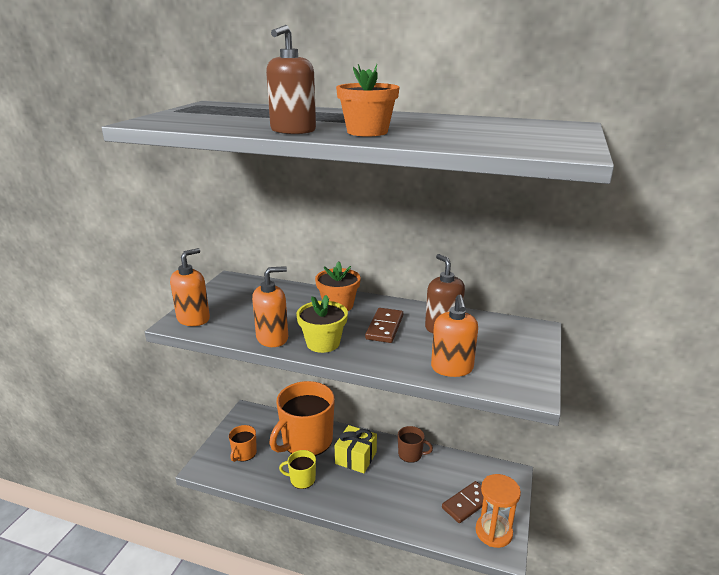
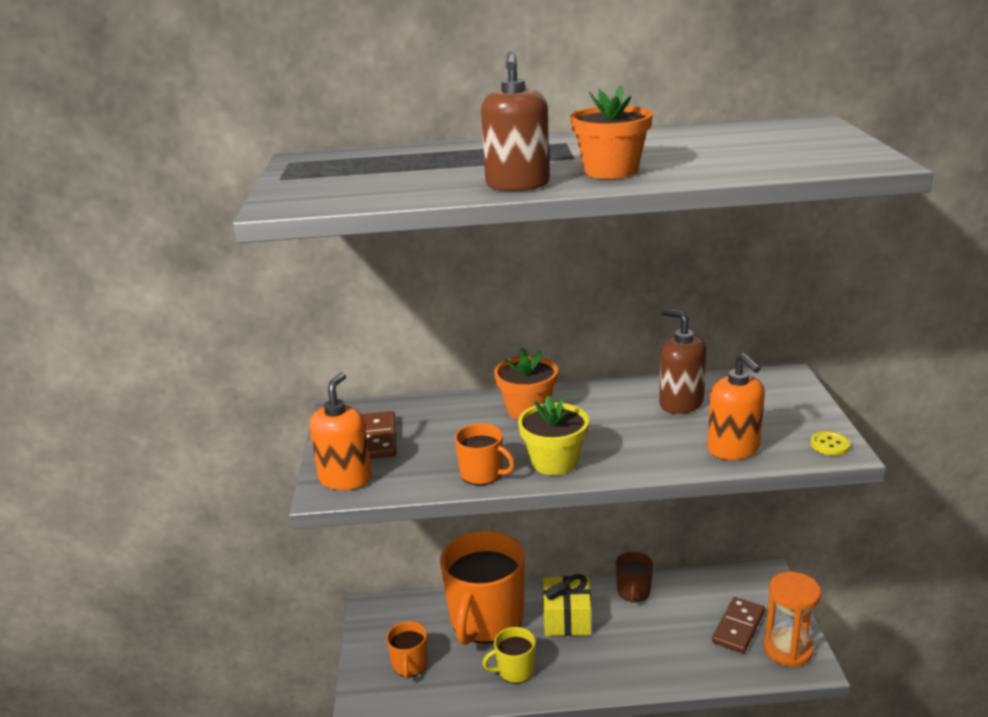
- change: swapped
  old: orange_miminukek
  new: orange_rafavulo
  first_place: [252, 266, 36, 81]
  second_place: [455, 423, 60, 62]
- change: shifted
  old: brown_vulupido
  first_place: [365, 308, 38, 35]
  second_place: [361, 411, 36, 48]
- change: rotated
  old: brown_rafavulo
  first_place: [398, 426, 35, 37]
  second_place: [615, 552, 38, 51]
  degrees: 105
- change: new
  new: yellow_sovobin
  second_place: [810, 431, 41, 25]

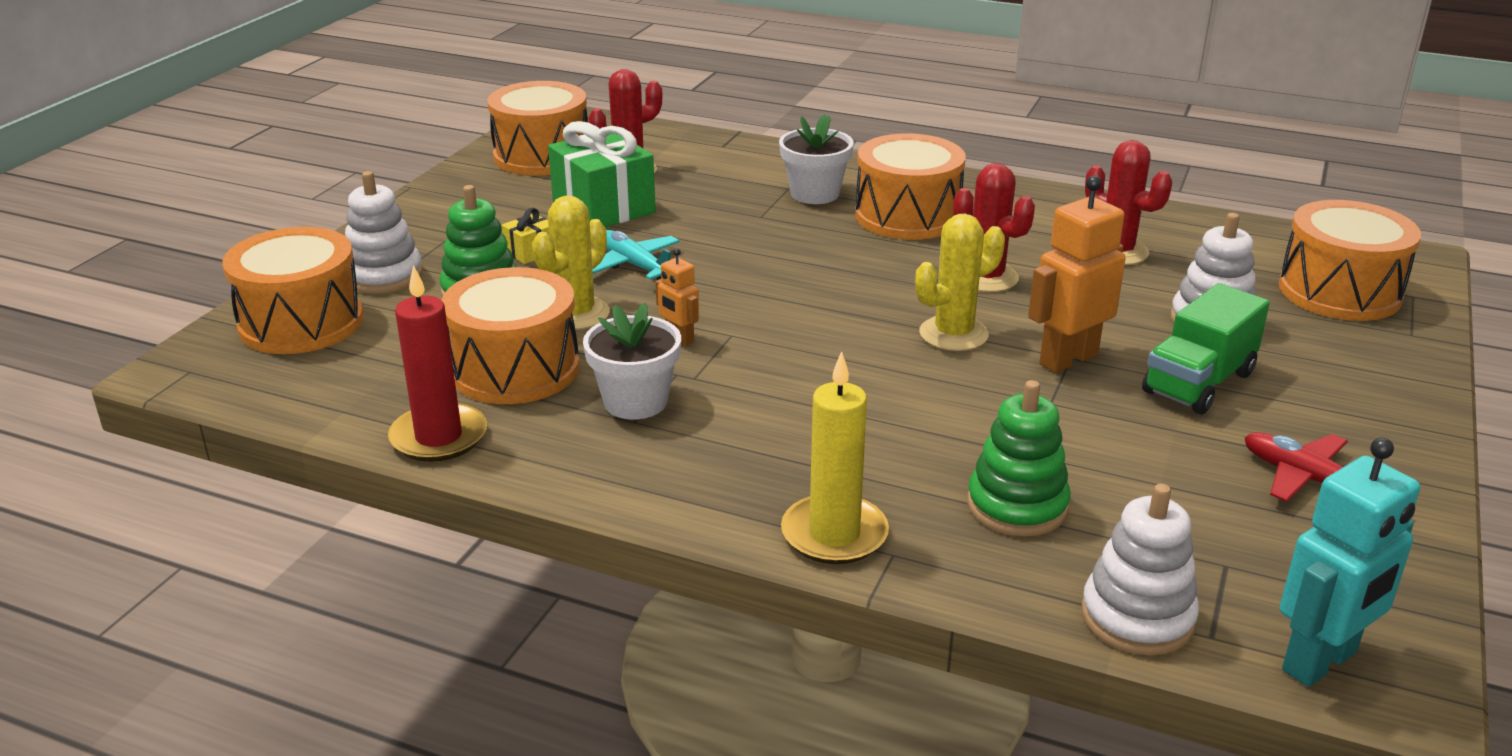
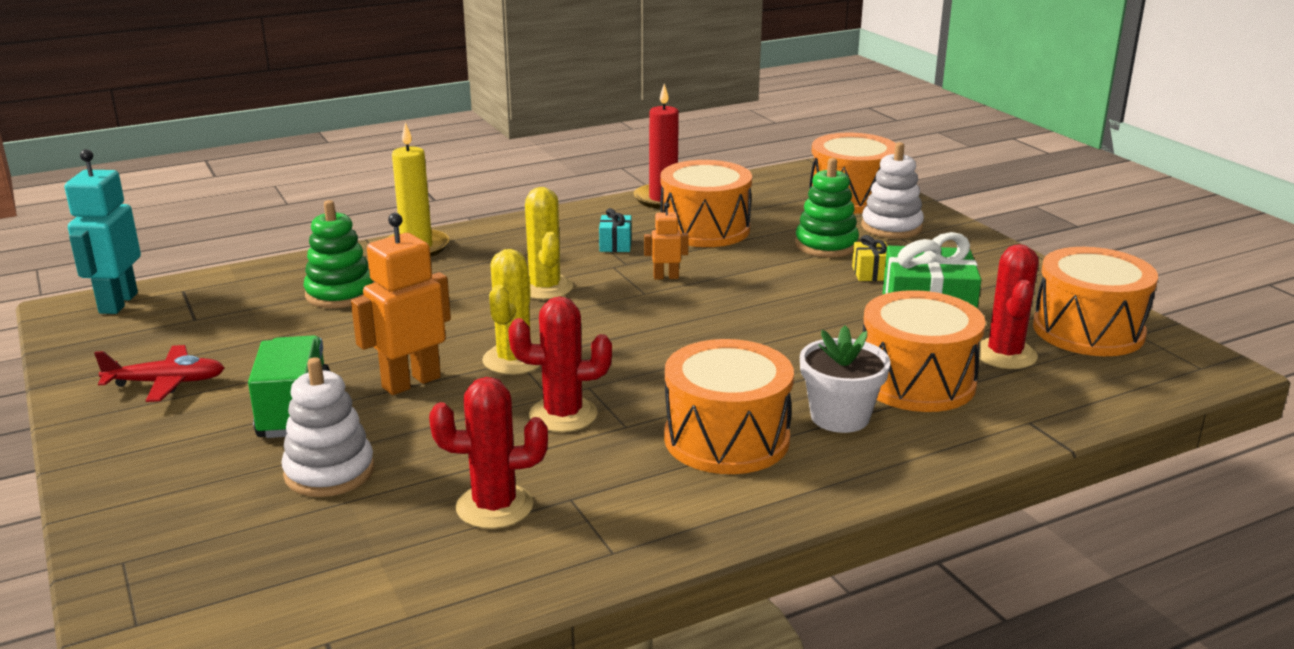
- change: shifted
  old: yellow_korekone
  first_place: [532, 195, 78, 135]
  second_place: [525, 187, 48, 113]
- change: swapped
  old: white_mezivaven
  new: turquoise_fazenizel
  first_place: [583, 303, 98, 117]
  second_place: [599, 208, 33, 44]
- change: gone
  old: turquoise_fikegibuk
  first_place: [592, 230, 88, 50]
- change: rotated
  old: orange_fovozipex
  first_place: [1028, 175, 98, 198]
  second_place: [351, 213, 100, 182]
  degrees: -135
- change: gone
  old: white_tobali
  first_place: [1081, 484, 118, 171]
- change: shifted
  old: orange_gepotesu
  first_place: [1279, 200, 142, 121]
  second_place: [863, 290, 123, 122]

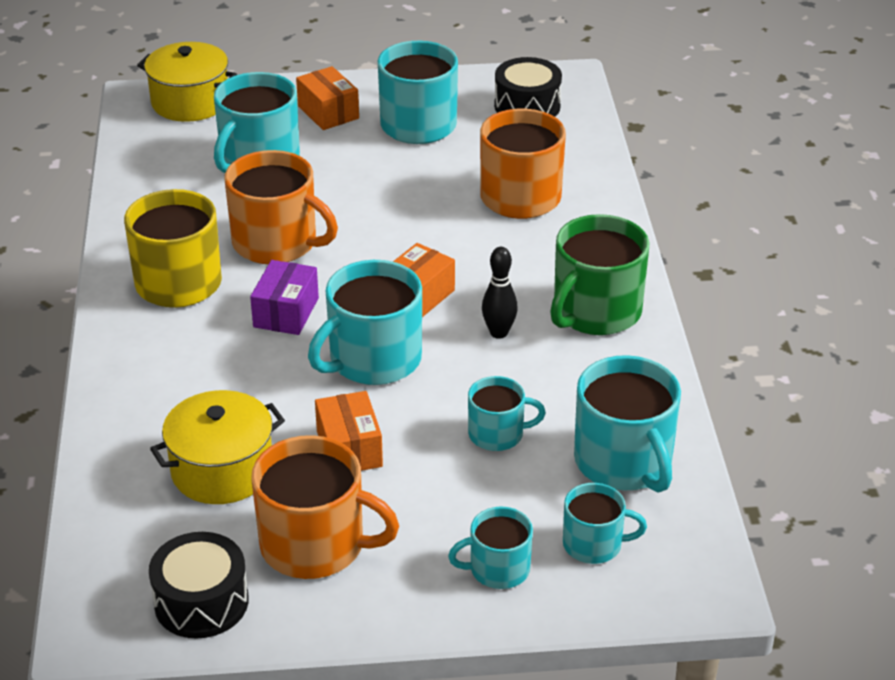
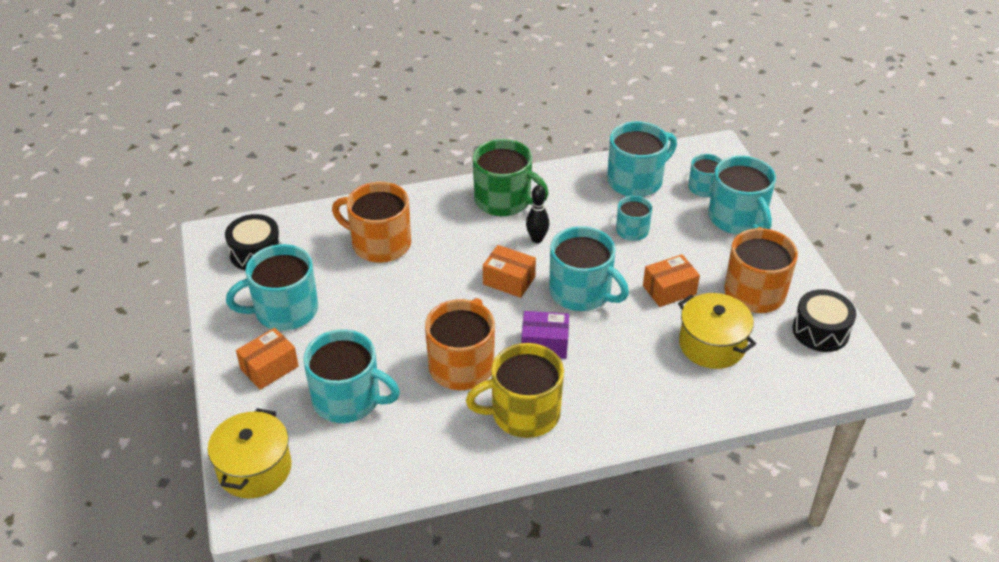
- change: scaled
  old: turquoise_rafavulo
  first_place: [448, 507, 85, 82]
  second_place: [708, 156, 68, 78]
  factor: 1.76

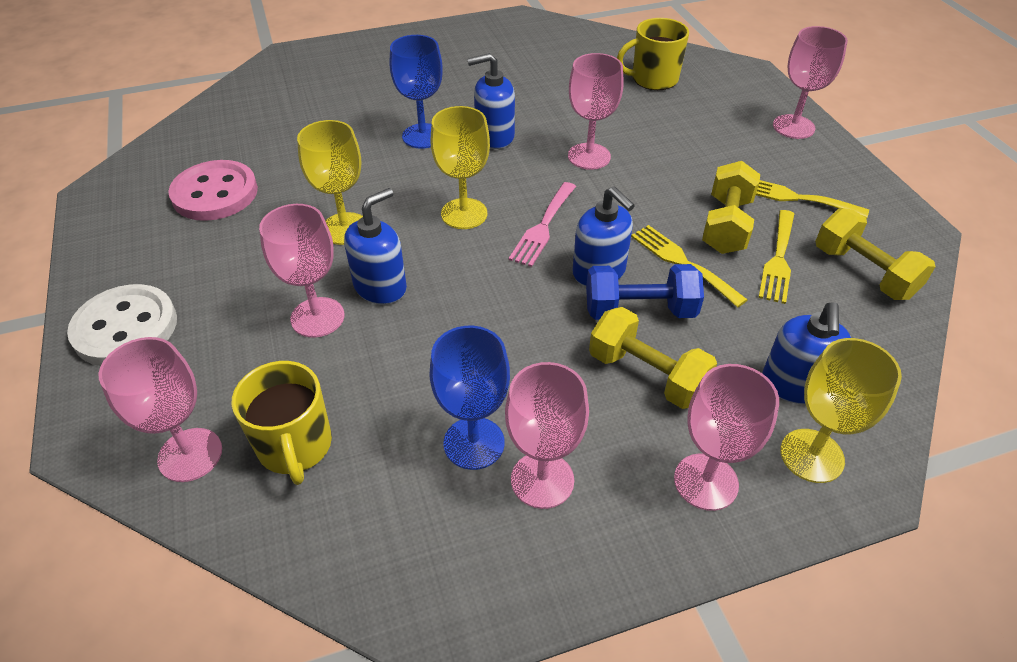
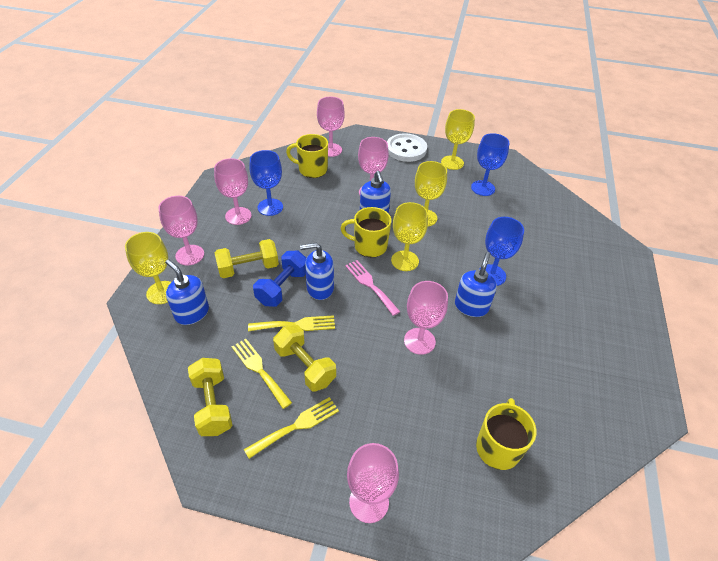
- change: swapped
  old: pink_sovobin
  new: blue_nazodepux
  first_place: [168, 160, 90, 61]
  second_place: [471, 133, 38, 63]
- change: rotated
  old: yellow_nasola
  first_place: [816, 208, 120, 92]
  second_place: [188, 358, 45, 78]
  degrees: 75
- change: new
  new: yellow_rafavulo
  second_place: [340, 207, 51, 51]
- change: new
  new: yellow_nazodepux
  second_place: [441, 109, 34, 61]

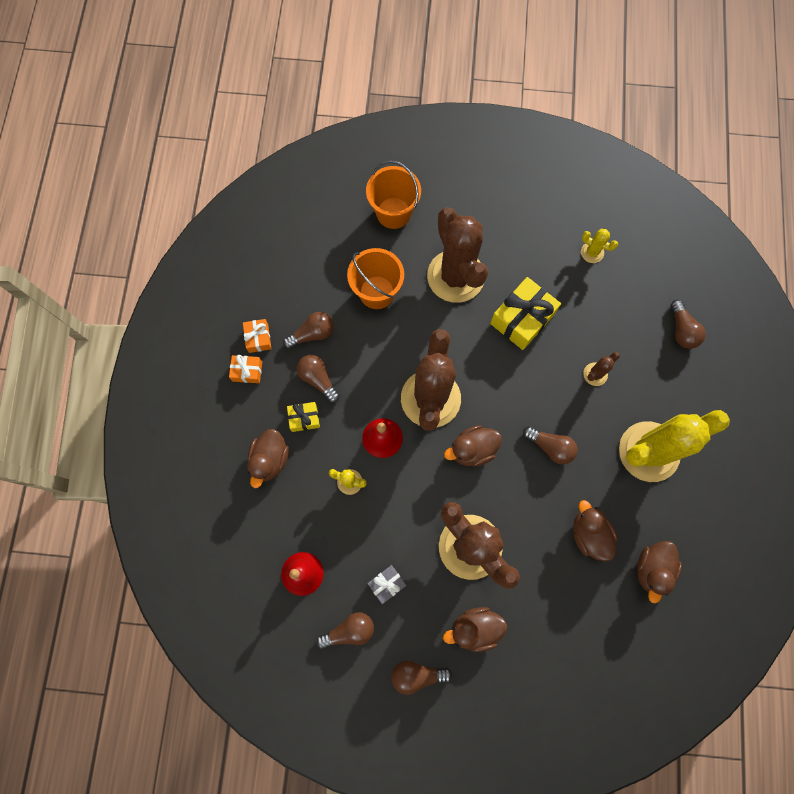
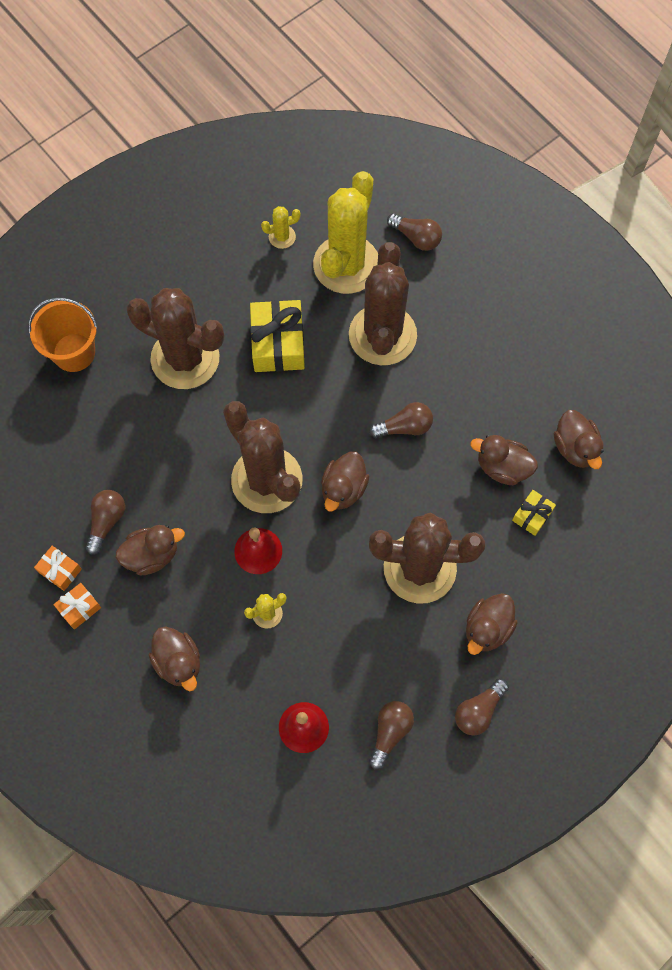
- change: shifted
  old: yellow_fazenizel
  first_place: [287, 402, 33, 30]
  second_place: [512, 490, 44, 46]
- change: swapped
  old: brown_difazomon
  new: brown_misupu
  first_place: [297, 355, 43, 48]
  second_place: [116, 525, 69, 50]
- change: gone
  old: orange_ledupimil
  first_place: [347, 248, 57, 61]
- change: gone
  old: grey_fazenizel
  first_place: [367, 565, 39, 39]
- change: scaled
  old: brown_korekone
  first_place: [583, 352, 37, 34]
  second_place: [349, 242, 68, 123]
  factor: 2.44
- change: shifted
  old: yellow_korekone
  first_place: [619, 410, 111, 72]
  second_place: [313, 171, 65, 123]

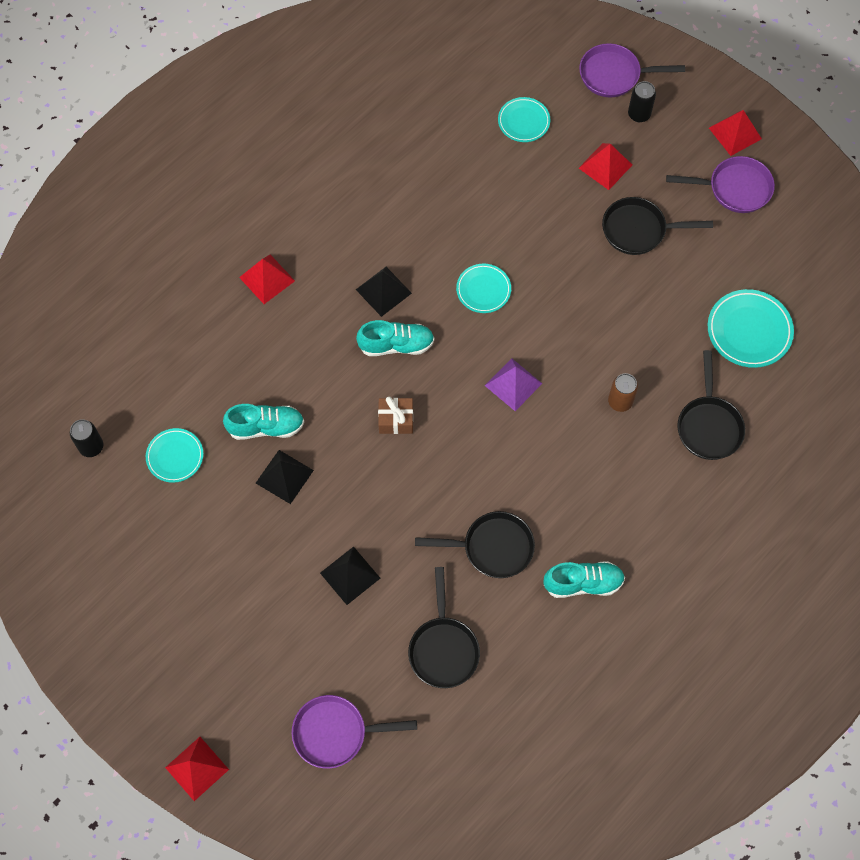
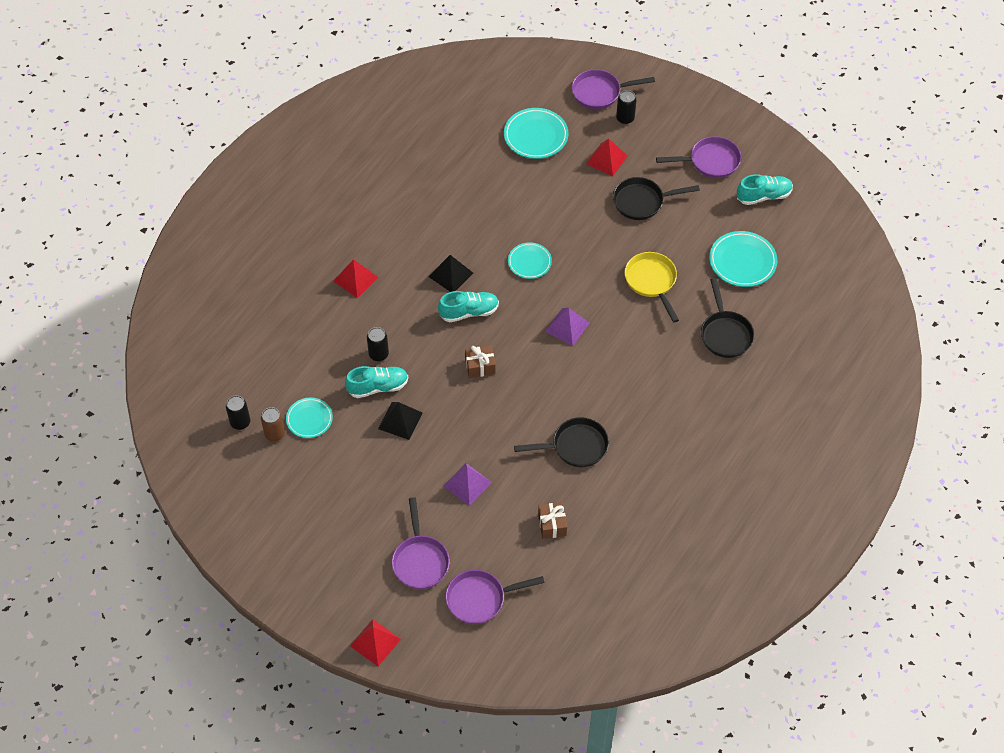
- change: repainted
  old: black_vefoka
  new: purple_vefoka
  first_place: [320, 546, 60, 59]
  second_place: [444, 463, 48, 43]
- change: swapped
  old: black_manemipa
  new: brown_fazenizel
  first_place: [408, 567, 72, 121]
  second_place: [538, 502, 29, 37]
- change: scaled
  old: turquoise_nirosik
  first_place: [498, 97, 52, 45]
  second_place: [504, 108, 65, 51]
  factor: 1.54
- change: shifted
  old: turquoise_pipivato
  first_place: [544, 561, 81, 37]
  second_place: [737, 174, 56, 31]
- change: shifted
  old: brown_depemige
  first_place: [608, 373, 30, 39]
  second_place: [261, 407, 24, 35]
- change: gone
  old: red_vefoka
  first_place: [709, 110, 53, 46]
- change: new
  new: black_depemige
  second_place: [367, 327, 22, 34]
- change: new
  new: purple_manemipa
  second_place: [392, 497, 58, 92]
- change: new
  new: yellow_manemipa
  second_place: [625, 252, 54, 71]

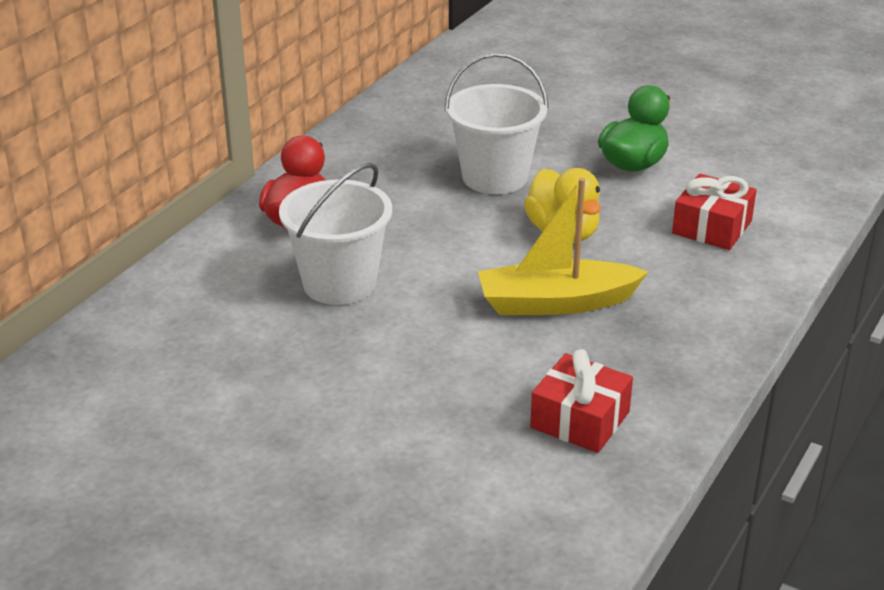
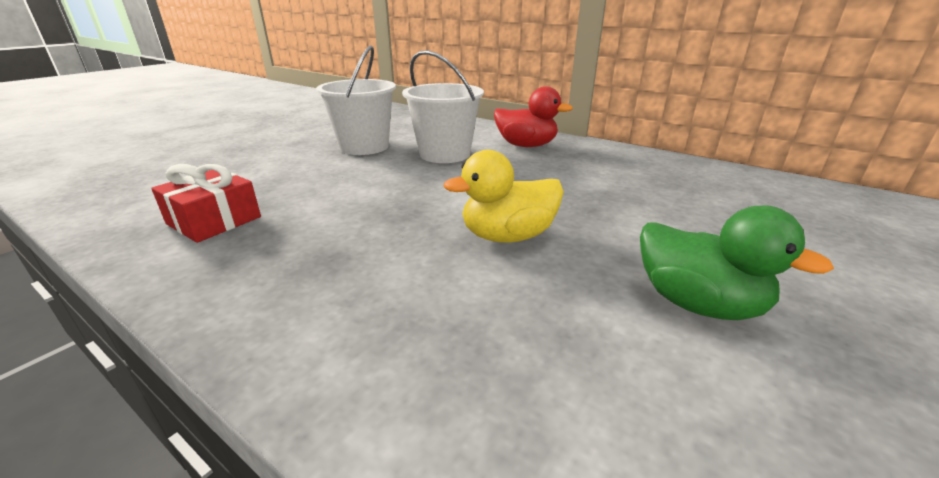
- change: shifted
  old: white_ledupimil
  first_place: [445, 53, 104, 141]
  second_place: [316, 46, 80, 109]
- change: gone
  old: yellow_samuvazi
  first_place: [478, 178, 170, 137]
- change: gone
  old: red_fazenizel
  first_place: [672, 174, 84, 76]

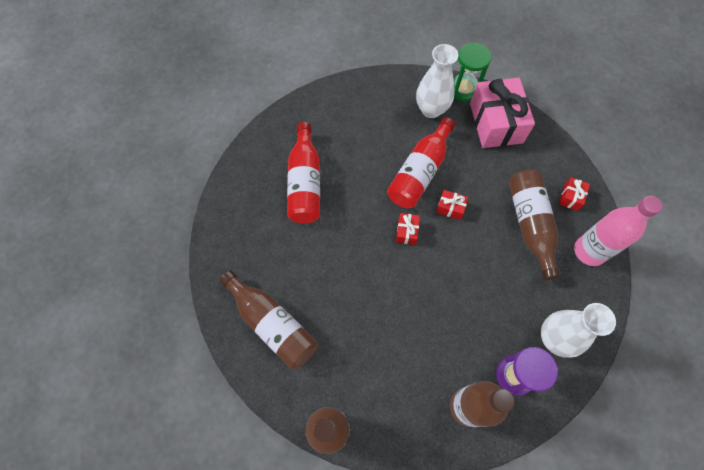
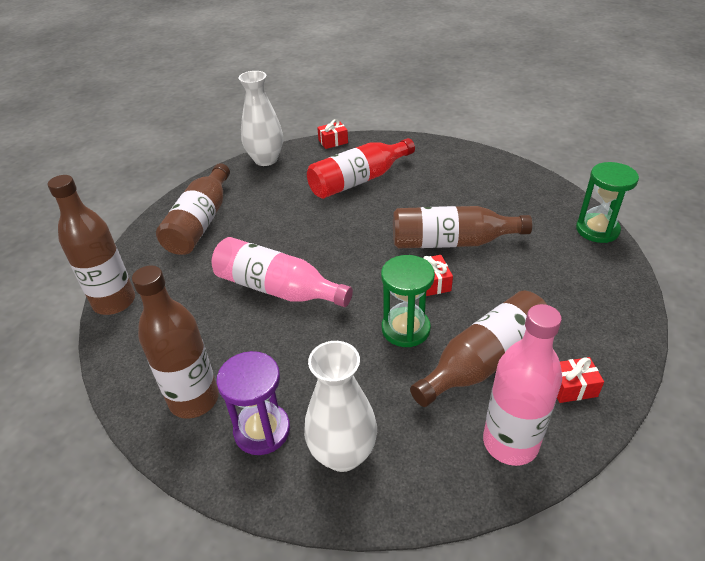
- change: repainted
  old: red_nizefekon
  new: brown_nizefekon
  first_place: [387, 118, 68, 90]
  second_place: [393, 206, 139, 42]
- change: shifted
  old: red_fazenizel
  first_place: [396, 213, 24, 32]
  second_place: [317, 119, 31, 30]
- change: shifted
  old: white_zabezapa
  first_place: [416, 44, 42, 74]
  second_place: [238, 71, 45, 95]
- change: gone
  old: pink_fazenizel
  first_place: [470, 78, 65, 70]
- change: new
  new: pink_nizefekon
  second_place: [212, 237, 141, 70]
- change: new
  new: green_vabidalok
  second_place: [381, 255, 54, 92]

